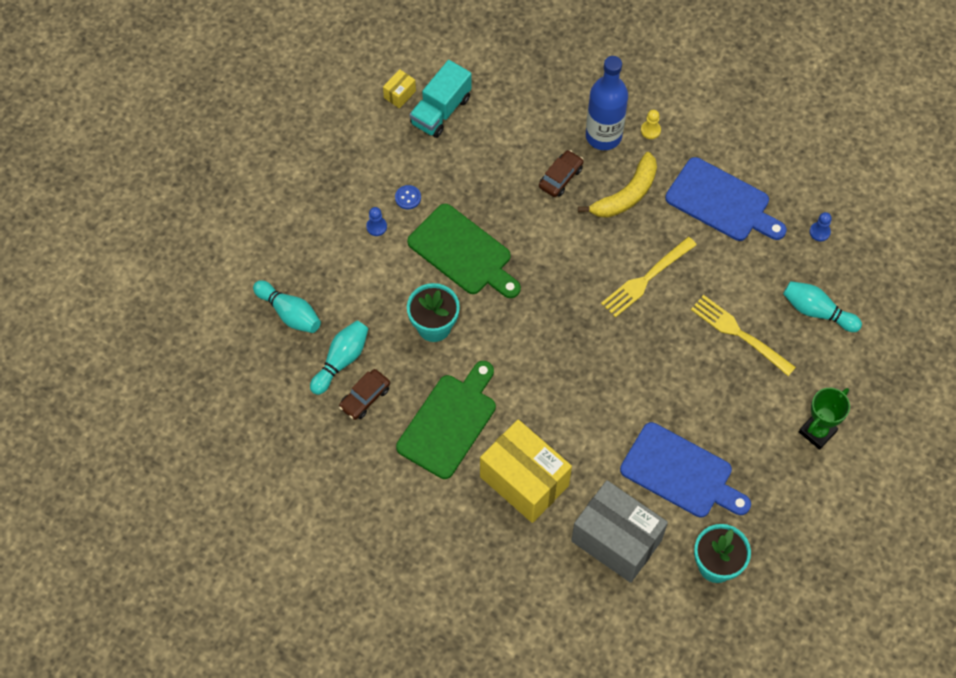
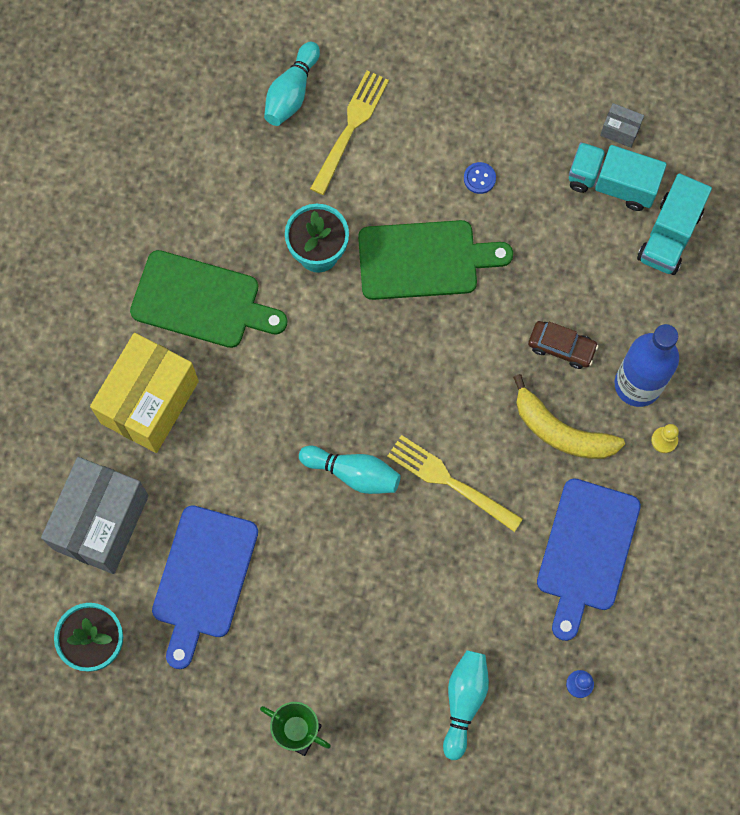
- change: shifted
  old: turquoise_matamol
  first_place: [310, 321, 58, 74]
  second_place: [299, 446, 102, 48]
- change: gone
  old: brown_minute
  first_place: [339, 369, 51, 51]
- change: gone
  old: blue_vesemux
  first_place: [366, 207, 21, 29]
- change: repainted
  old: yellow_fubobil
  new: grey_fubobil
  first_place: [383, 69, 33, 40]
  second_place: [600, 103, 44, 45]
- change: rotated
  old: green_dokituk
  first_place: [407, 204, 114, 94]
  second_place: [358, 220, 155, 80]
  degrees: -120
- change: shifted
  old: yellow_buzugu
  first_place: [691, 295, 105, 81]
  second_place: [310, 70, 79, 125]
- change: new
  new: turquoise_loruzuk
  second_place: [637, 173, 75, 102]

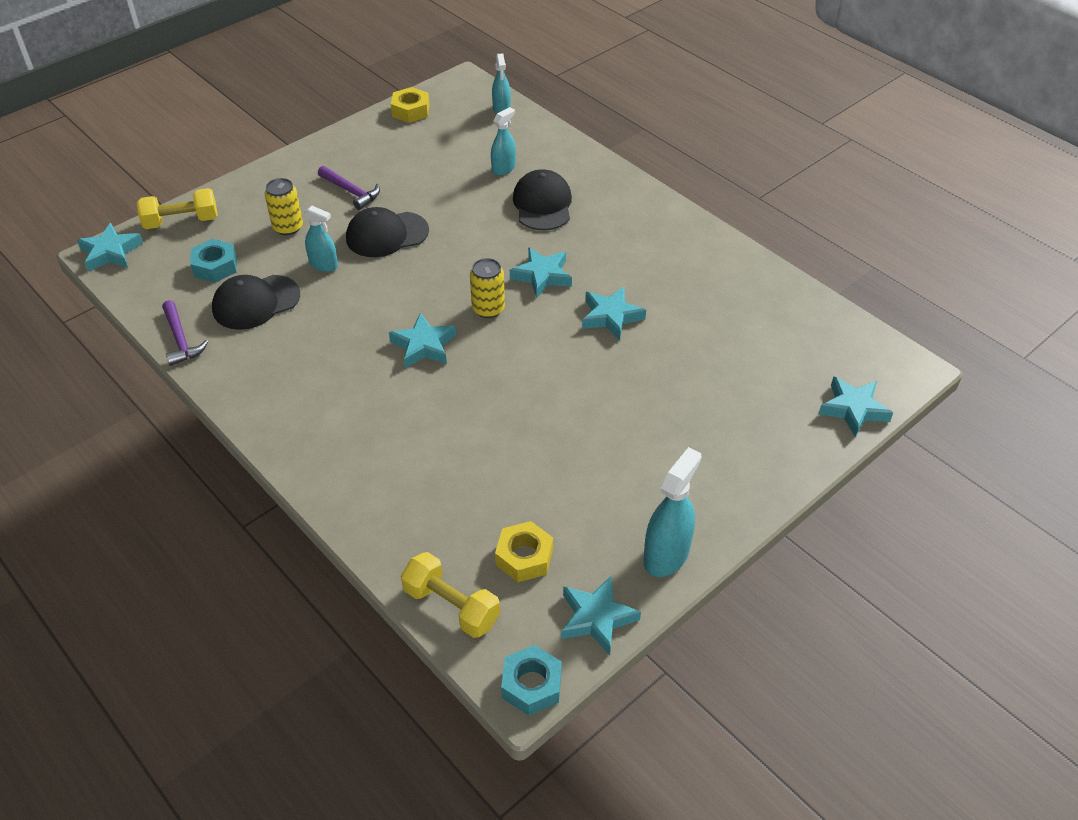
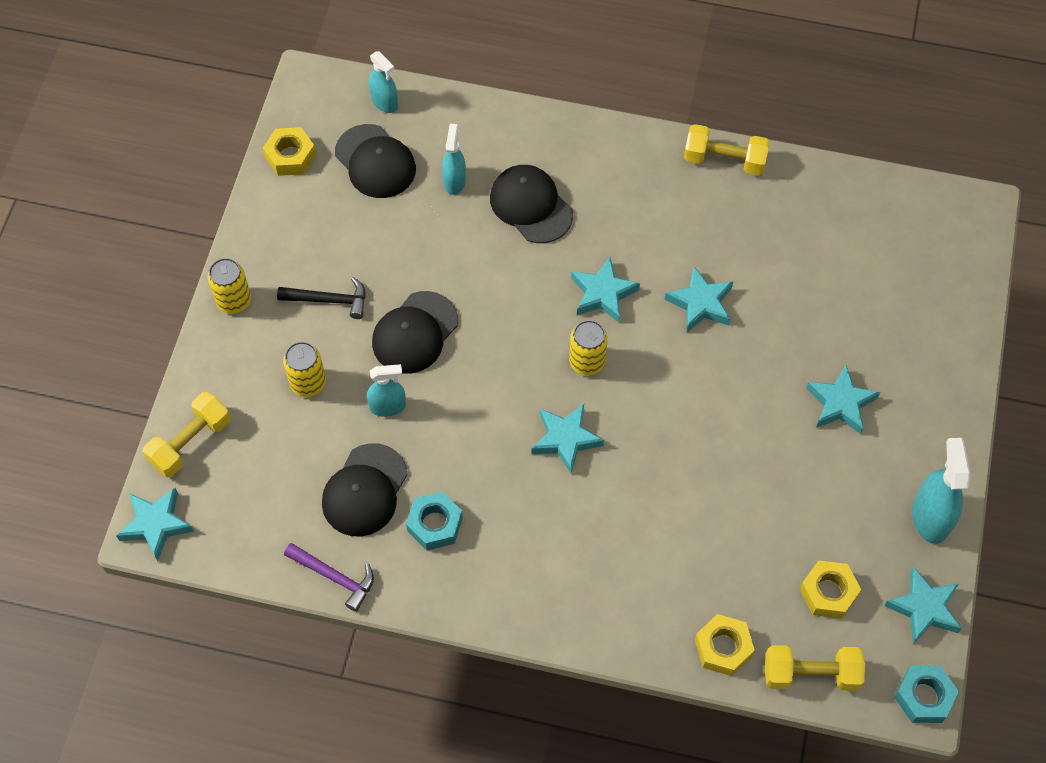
- change: shifted
  old: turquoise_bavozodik
  first_place: [190, 239, 47, 44]
  second_place: [406, 492, 57, 58]
- change: repainted
  old: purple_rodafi
  new: black_rodafi
  first_place: [318, 166, 62, 44]
  second_place: [277, 277, 88, 42]
- change: shifted
  old: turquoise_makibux
  first_place: [819, 376, 74, 61]
  second_place: [806, 365, 74, 69]
- change: new
  new: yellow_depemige
  second_place: [208, 258, 43, 56]
- change: new
  new: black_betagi
  second_place: [335, 124, 81, 74]
- change: new
  new: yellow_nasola
  second_place: [684, 124, 86, 51]
- change: new
  new: yellow_bavozodik
  second_place: [695, 614, 60, 62]

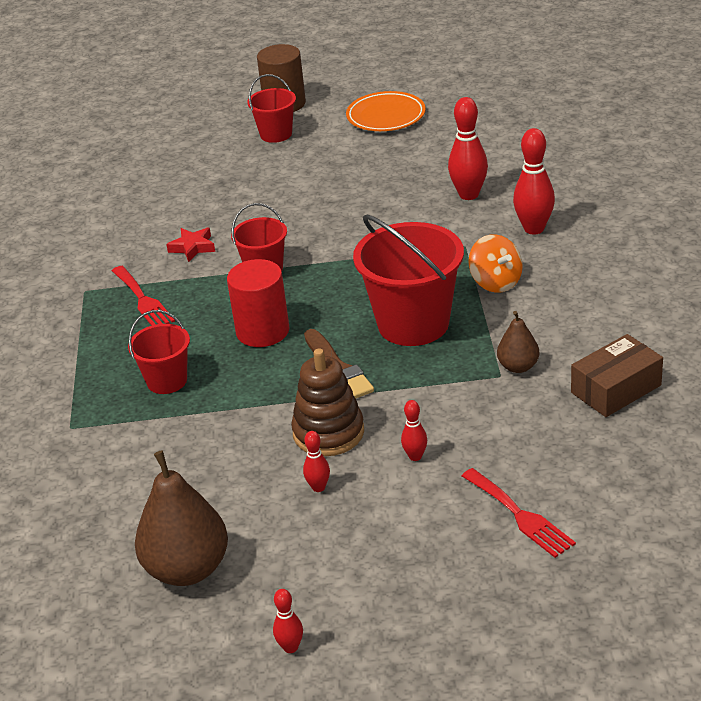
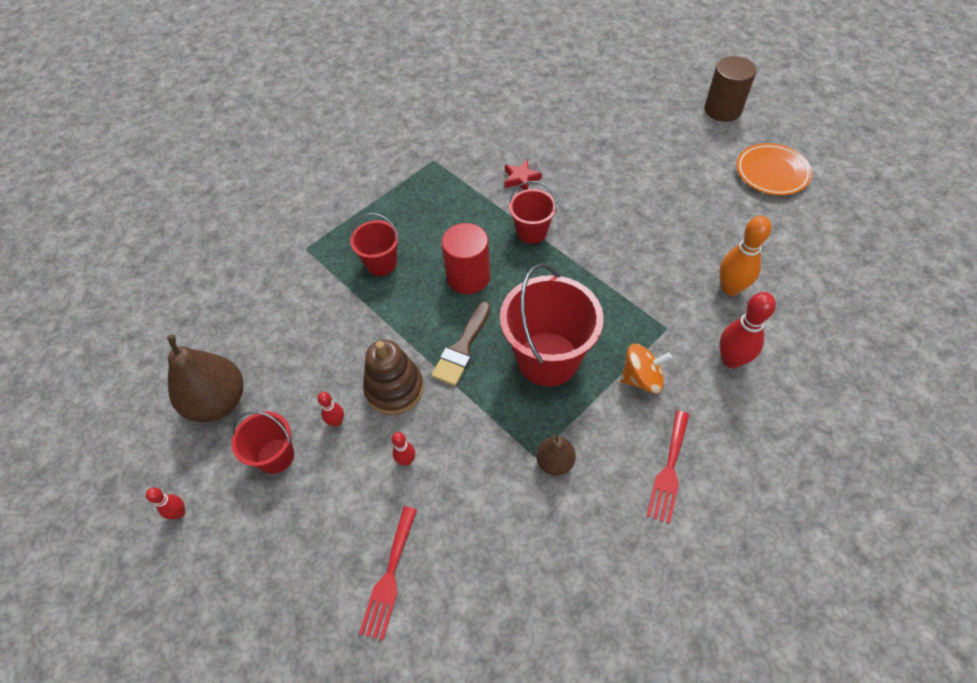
- change: shifted
  old: red_buzugu
  first_place: [112, 266, 63, 60]
  second_place: [647, 410, 42, 114]
- change: shifted
  old: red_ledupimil
  first_place: [247, 74, 49, 69]
  second_place: [231, 411, 63, 63]
- change: repainted
  old: red_matamol
  new: orange_matamol
  first_place: [448, 97, 40, 103]
  second_place: [719, 216, 53, 80]
- change: rotated
  old: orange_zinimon
  first_place: [468, 234, 55, 59]
  second_place: [620, 344, 52, 50]
  degrees: -120
- change: gone
  old: brown_fubobil
  first_place: [571, 334, 92, 83]

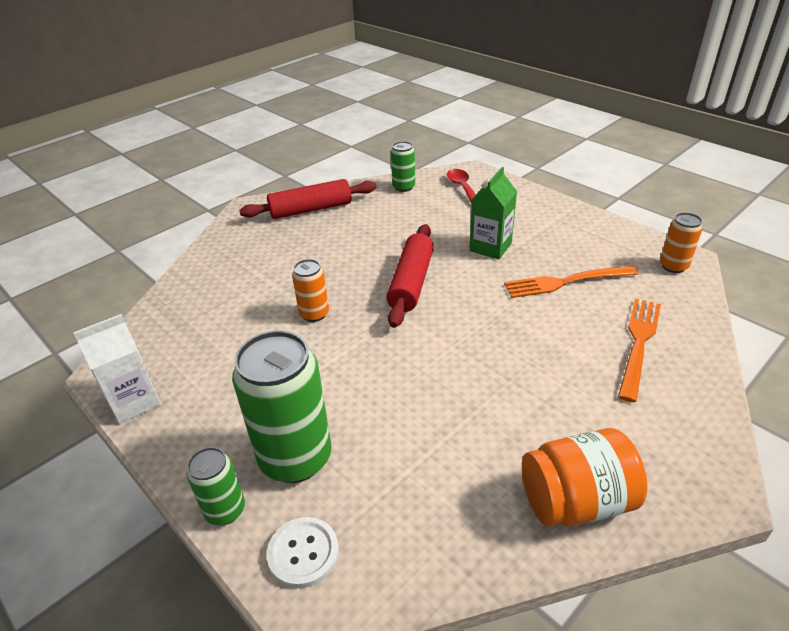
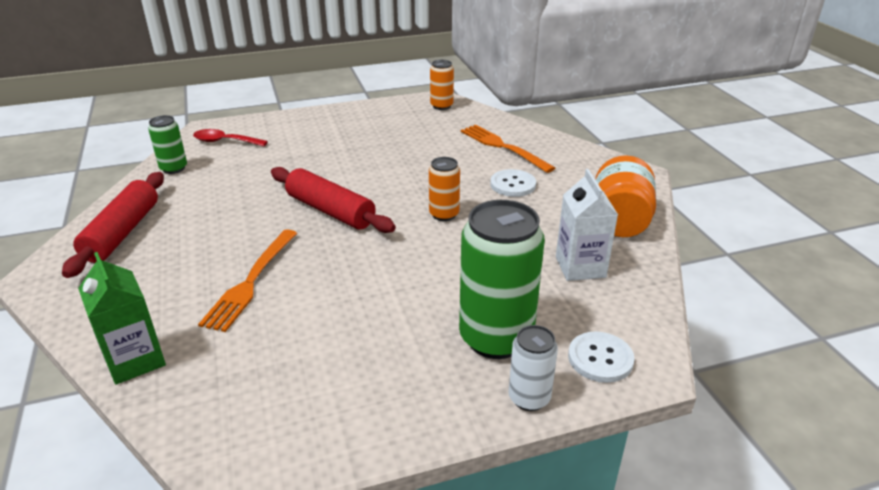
- change: shifted
  old: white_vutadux
  first_place: [73, 314, 88, 110]
  second_place: [556, 169, 62, 112]
- change: repainted
  old: green_depemige
  new: white_depemige
  first_place: [187, 447, 58, 78]
  second_place: [509, 325, 49, 86]
- change: shifted
  old: orange_depemige
  first_place: [292, 259, 37, 63]
  second_place: [429, 157, 31, 64]
- change: shifted
  old: green_vutadux
  first_place: [469, 167, 48, 92]
  second_place: [78, 252, 88, 133]
- change: shifted
  old: orange_buzugu
  first_place: [504, 266, 134, 32]
  second_place: [198, 229, 99, 103]
- change: new
  new: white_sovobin
  second_place: [490, 169, 46, 28]

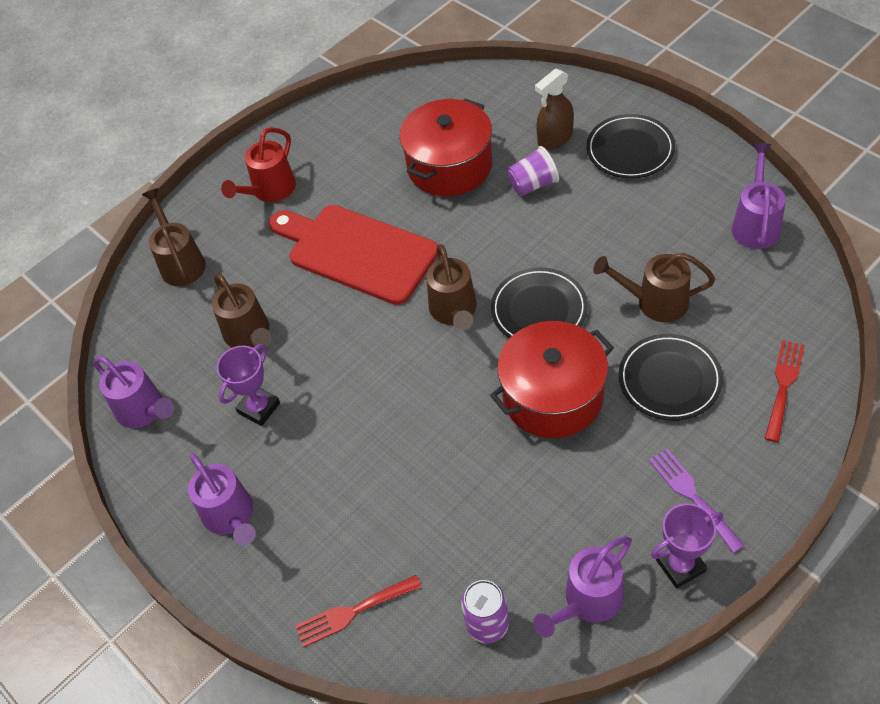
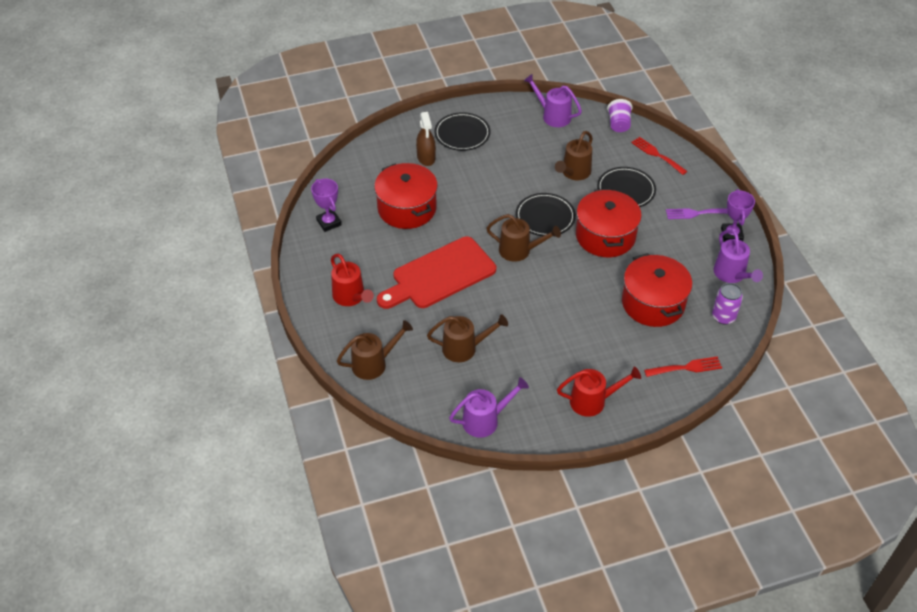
- change: rotated
  old: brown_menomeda
  first_place: [142, 188, 64, 98]
  second_place: [337, 320, 76, 60]
  degrees: 150
- change: repainted
  old: purple_menomeda
  new: red_menomeda
  first_place: [188, 454, 68, 92]
  second_place: [557, 367, 84, 50]
- change: shifted
  old: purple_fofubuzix
  first_place: [217, 344, 63, 82]
  second_place: [311, 179, 30, 53]
- change: rotated
  old: red_buzugu
  first_place: [295, 575, 127, 73]
  second_place: [644, 356, 78, 21]
  degrees: -105
- change: shifted
  old: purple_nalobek
  first_place: [507, 146, 52, 50]
  second_place: [607, 99, 26, 33]
- change: new
  new: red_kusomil
  second_place: [622, 253, 70, 74]

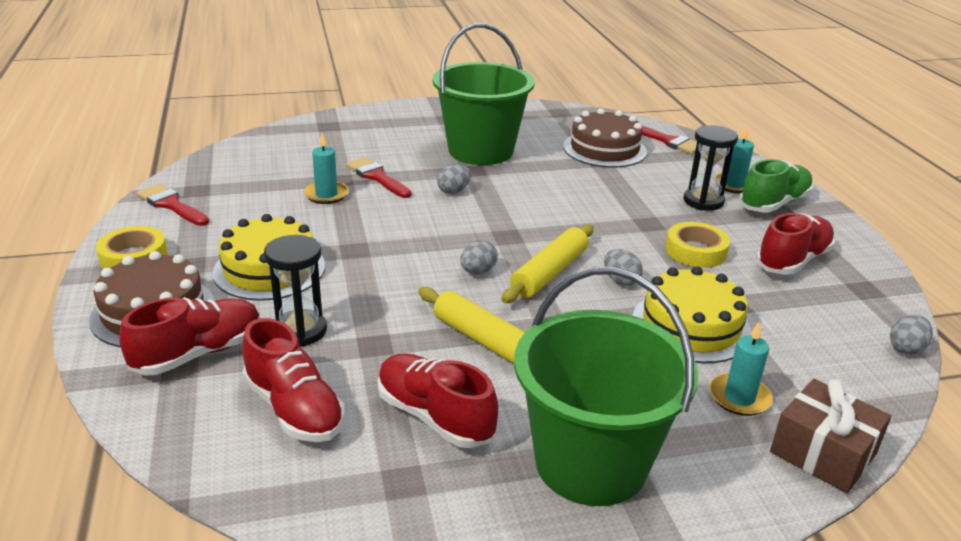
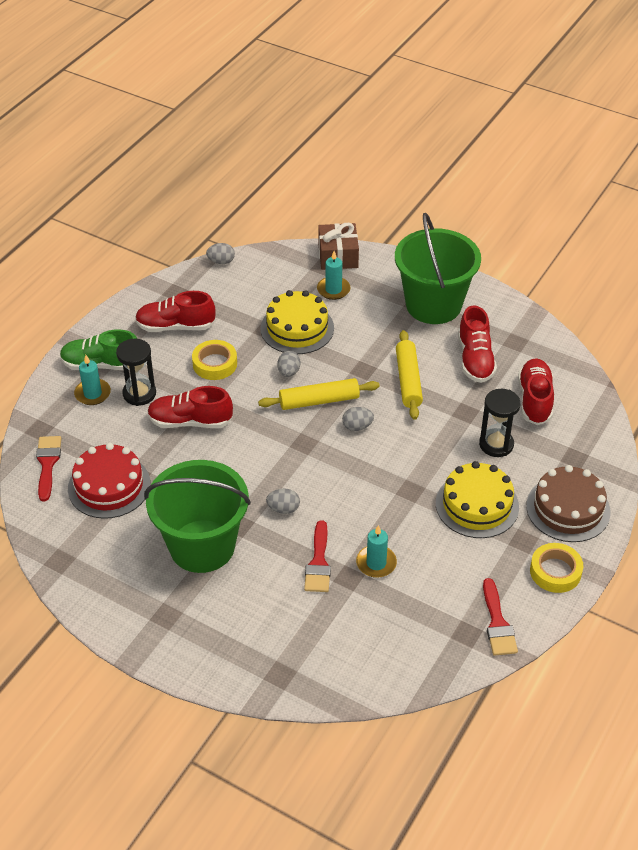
- change: shifted
  old: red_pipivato
  first_place: [119, 297, 141, 78]
  second_place: [147, 386, 86, 42]
- change: repainted
  old: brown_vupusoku
  new: red_vupusoku
  first_place: [563, 108, 84, 60]
  second_place: [68, 443, 83, 76]

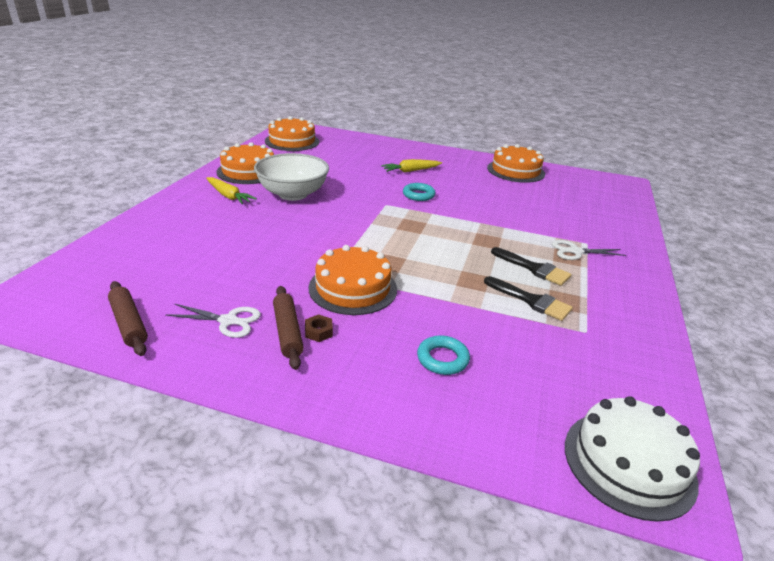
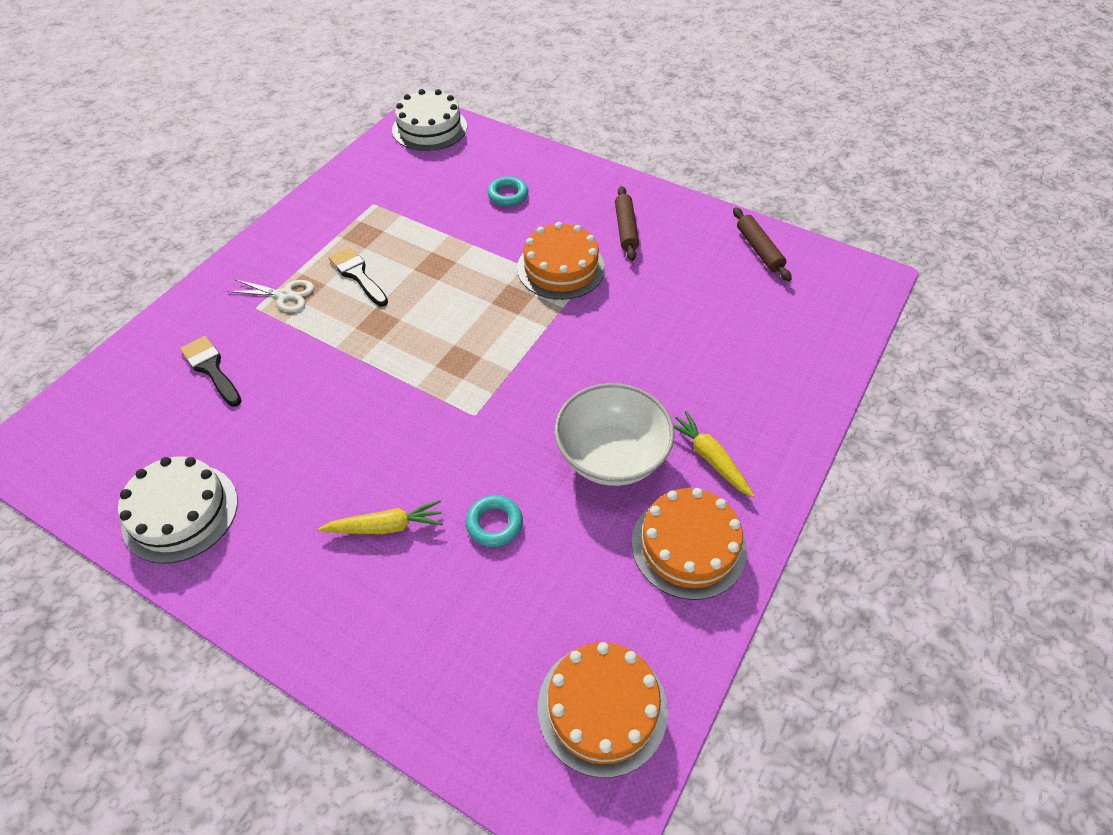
- change: gone
  old: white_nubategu
  first_place: [166, 303, 95, 35]
- change: gone
  old: brown_bavozodik
  first_place: [305, 314, 28, 28]
- change: shifted
  old: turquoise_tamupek
  first_place: [403, 183, 32, 18]
  second_place: [466, 495, 57, 52]
- change: shifted
  old: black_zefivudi
  first_place: [484, 276, 89, 45]
  second_place: [180, 336, 62, 71]
- change: repainted
  old: orange_vupusoku
  new: white_vupusoku
  first_place: [487, 144, 58, 39]
  second_place: [118, 456, 120, 108]

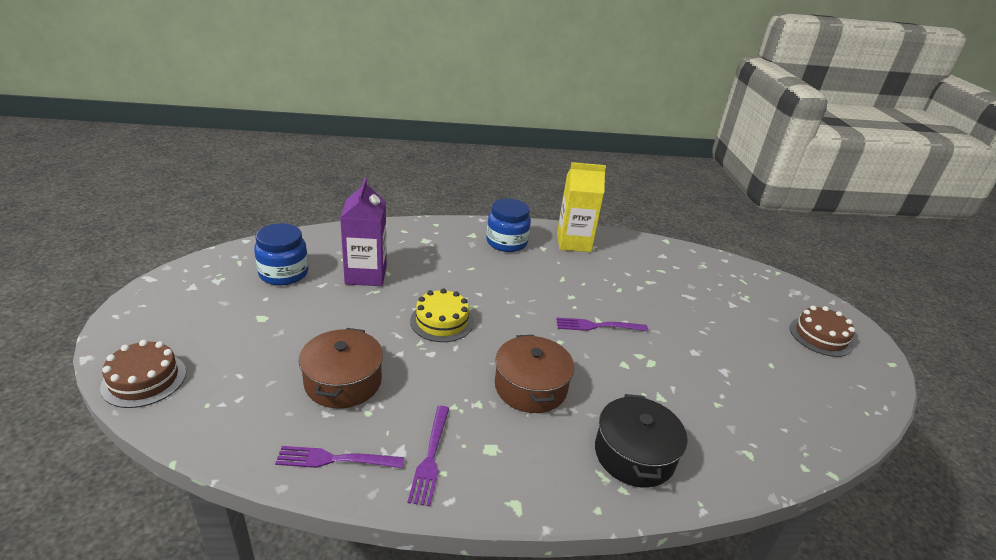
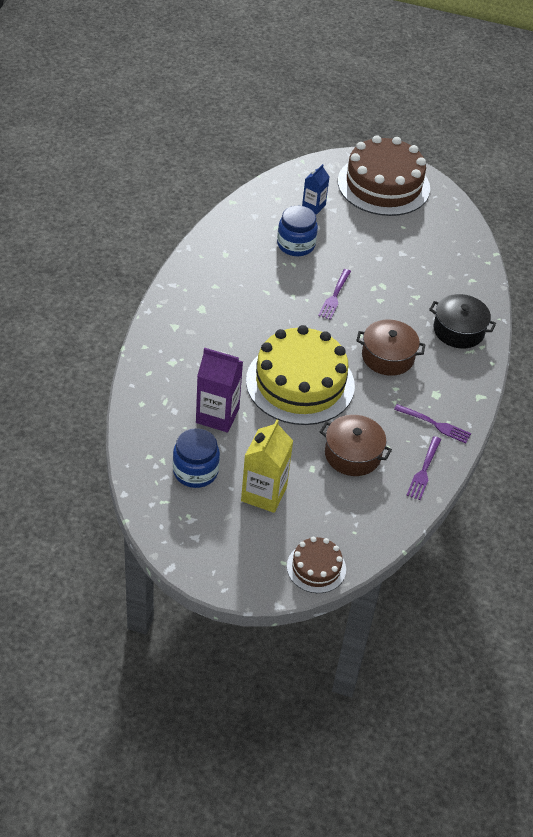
- change: scaled
  old: yellow_vupusoku
  first_place: [410, 288, 64, 54]
  second_place: [246, 325, 109, 100]
  factor: 2.06
- change: shifted
  old: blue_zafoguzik
  first_place: [486, 199, 45, 53]
  second_place: [277, 206, 41, 50]
- change: shifted
  old: yellow_vutadux
  first_place: [557, 162, 49, 90]
  second_place: [241, 419, 52, 94]
- change: scaled
  old: brown_vupusoku
  first_place: [790, 306, 65, 51]
  second_place: [338, 135, 92, 81]
  factor: 2.06
- change: new
  new: blue_vutadux
  second_place: [302, 164, 27, 50]

